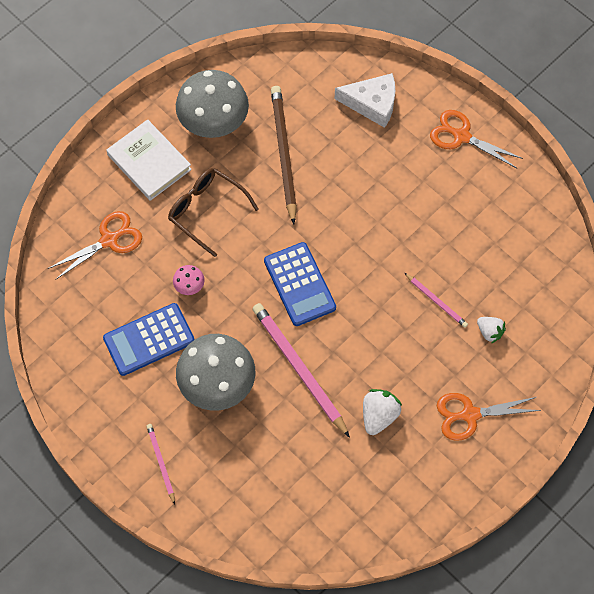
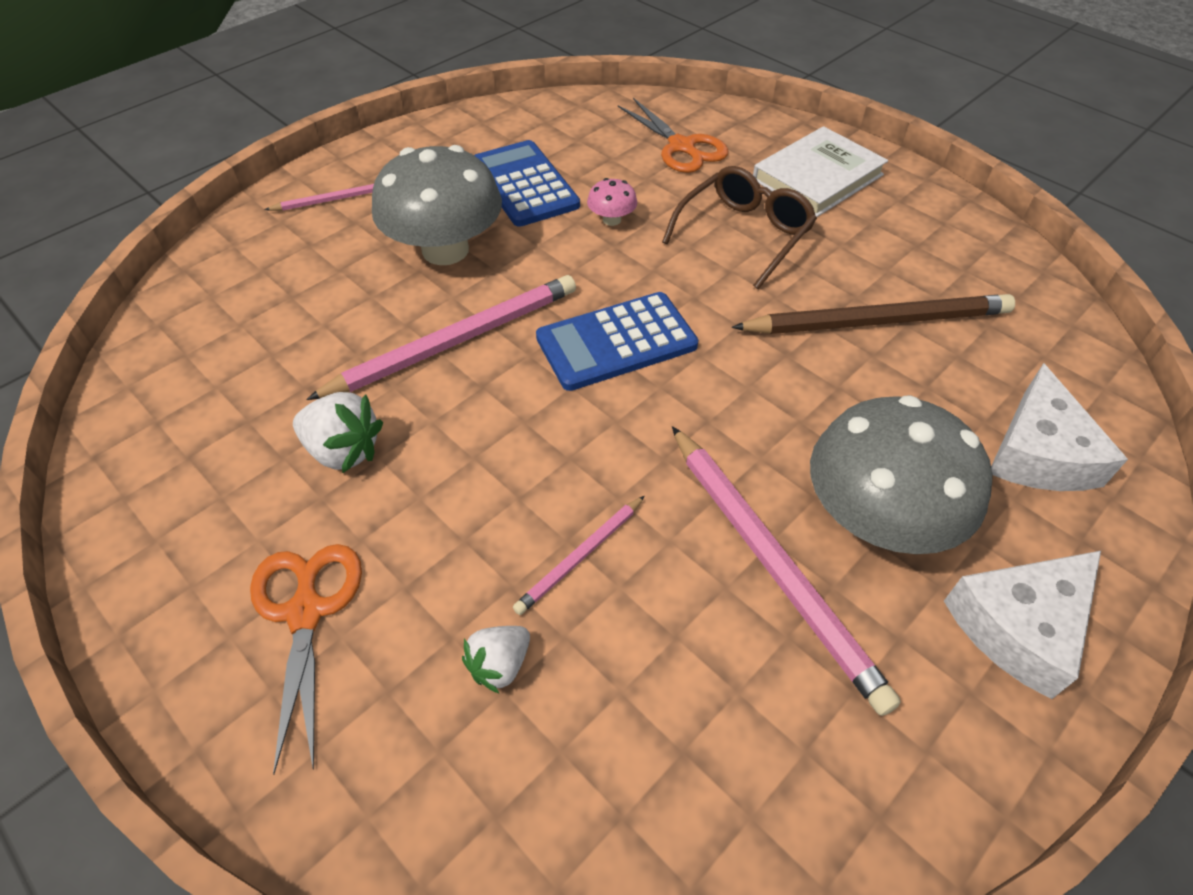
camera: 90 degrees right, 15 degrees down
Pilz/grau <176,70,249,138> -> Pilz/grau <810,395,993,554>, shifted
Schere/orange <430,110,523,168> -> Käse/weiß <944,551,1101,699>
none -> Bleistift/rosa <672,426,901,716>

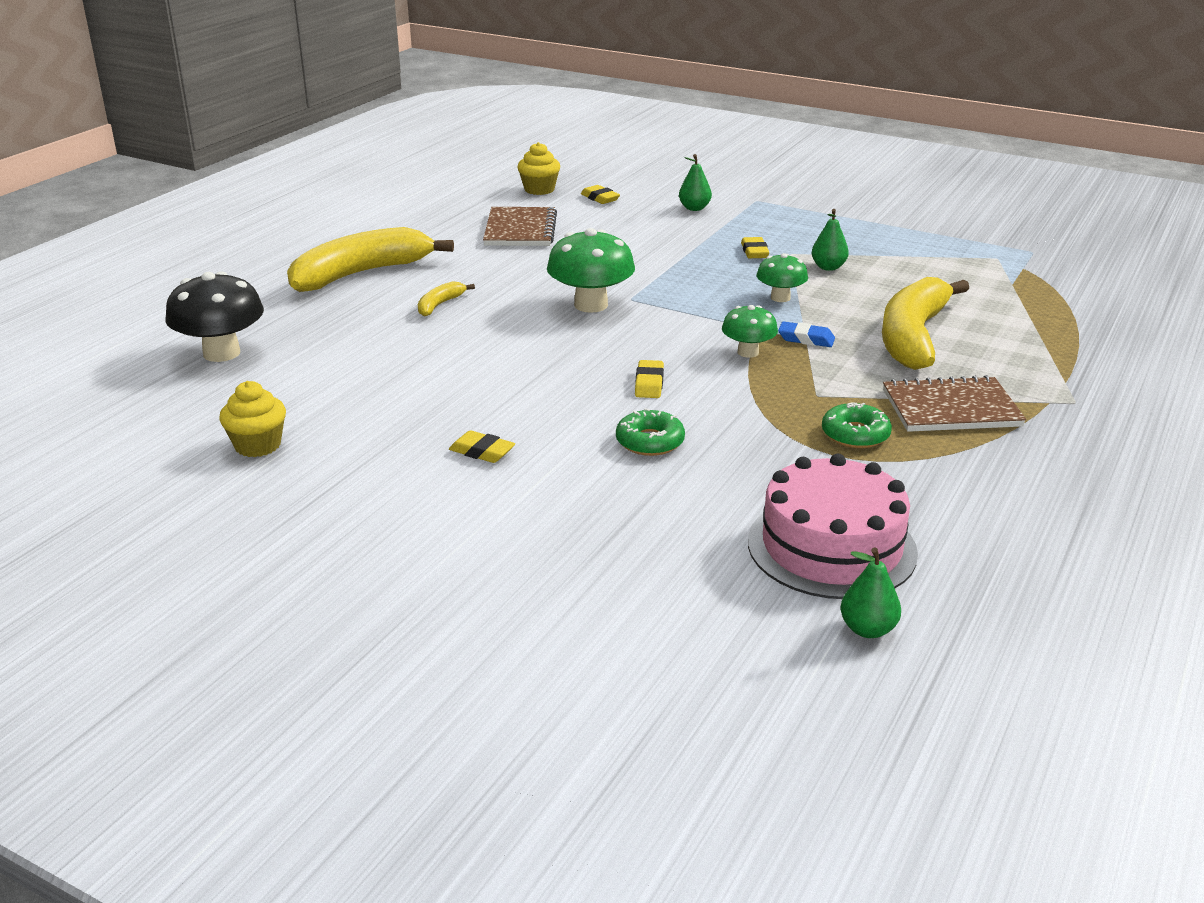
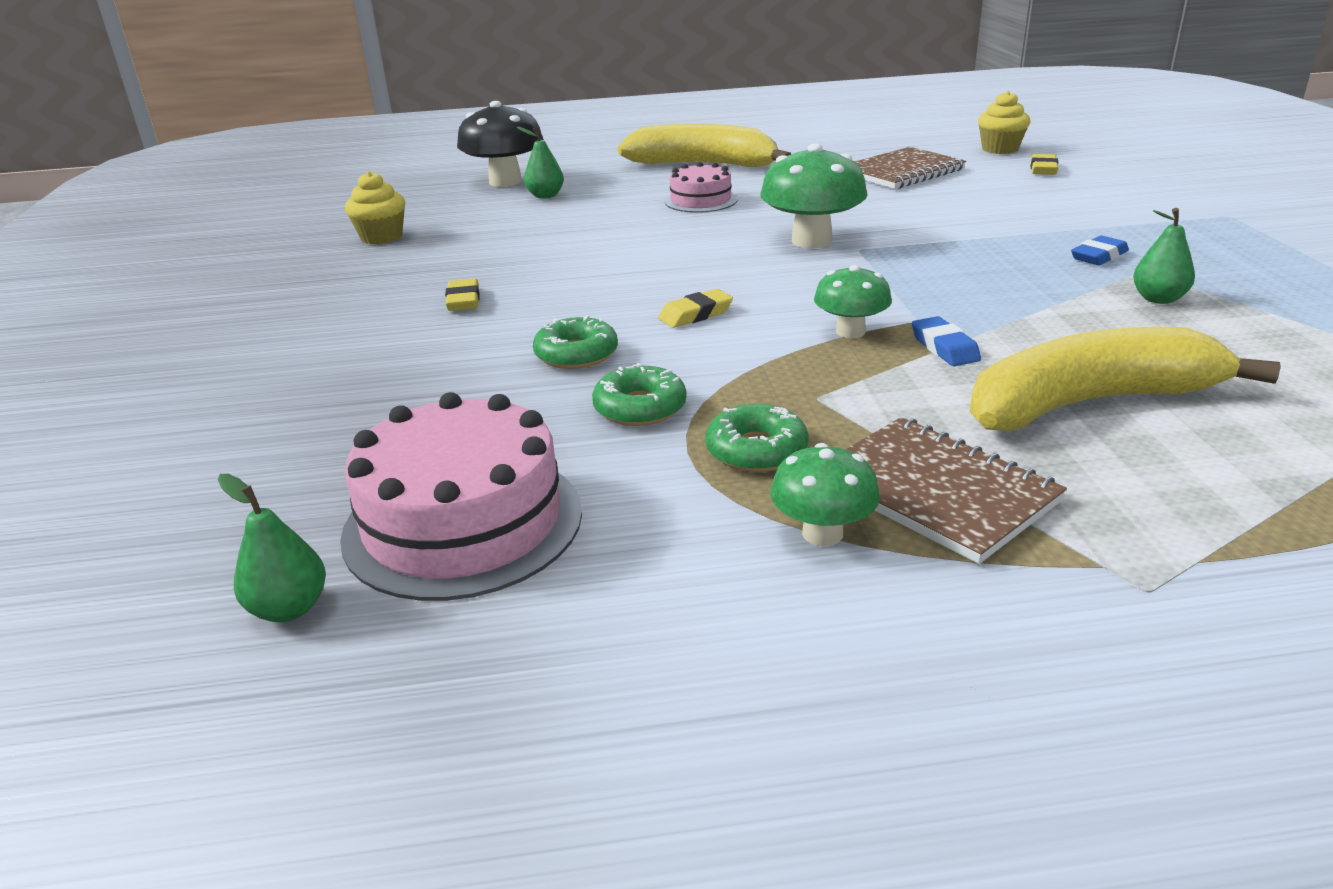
camera: 55 degrees right, 0 degrees up
Banane/gelb <418,281,475,317> -> Kuchen/rosa <665,162,738,213>
Birne/grün <679,154,712,211> -> Birne/grün <517,127,564,199>, shifted
Radiergummi/gelb <741,237,769,258> -> Radiergummi/blau <1071,236,1129,265>
Pilz/grün <756,253,808,302> -> Pilz/grün <770,443,880,546>, shifted
none -> Donut/grün <592,363,687,426>

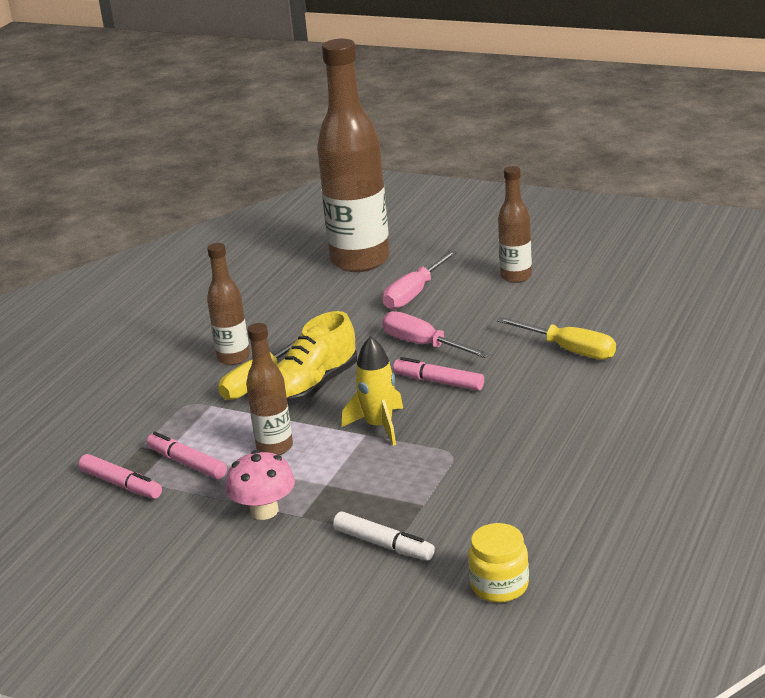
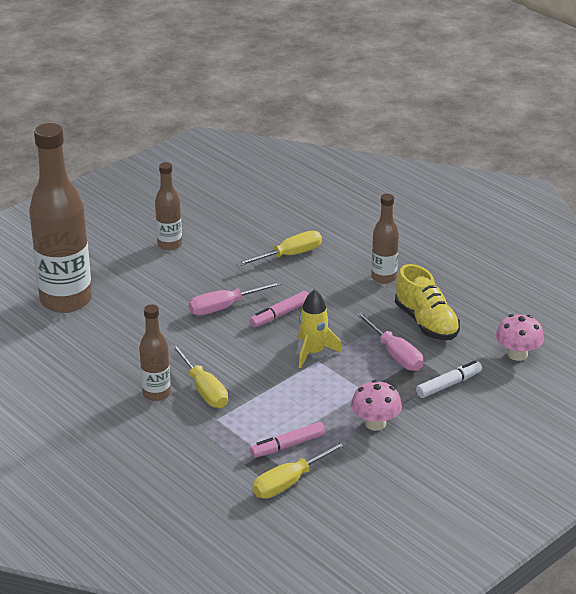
camera: 70 degrees left, 5 degrees up
Filzstift/rosa <78,454,162,499> -> Schraubenzieher/gelb <253,440,348,499>
Flasche/braun <246,323,293,455> -> Flasche/braun <371,194,399,284>, shifted
Schuh/gelb <277,311,357,405> -> Schuh/gelb <395,264,460,340>, shifted
Schraubenzieher/rosa <383,250,457,309> -> Schraubenzieher/rosa <356,312,423,371>, shifted
Einmachglas/gelb <468,523,529,603> -> Pilz/rosa <496,314,544,361>

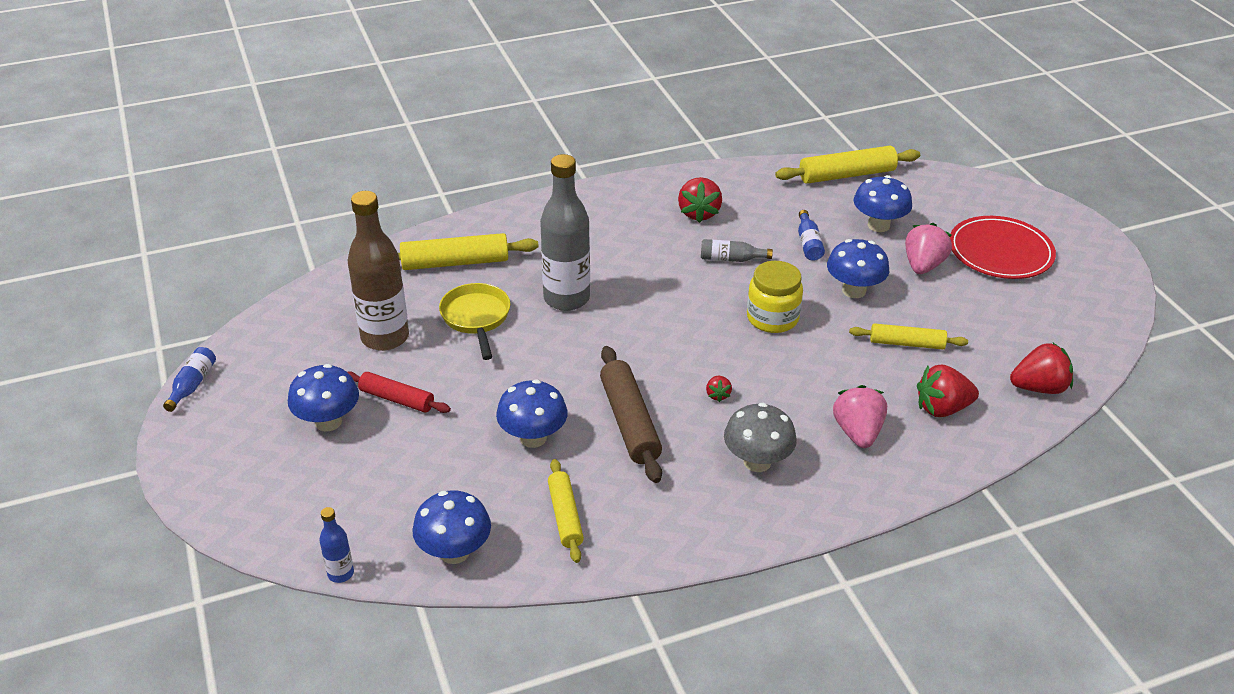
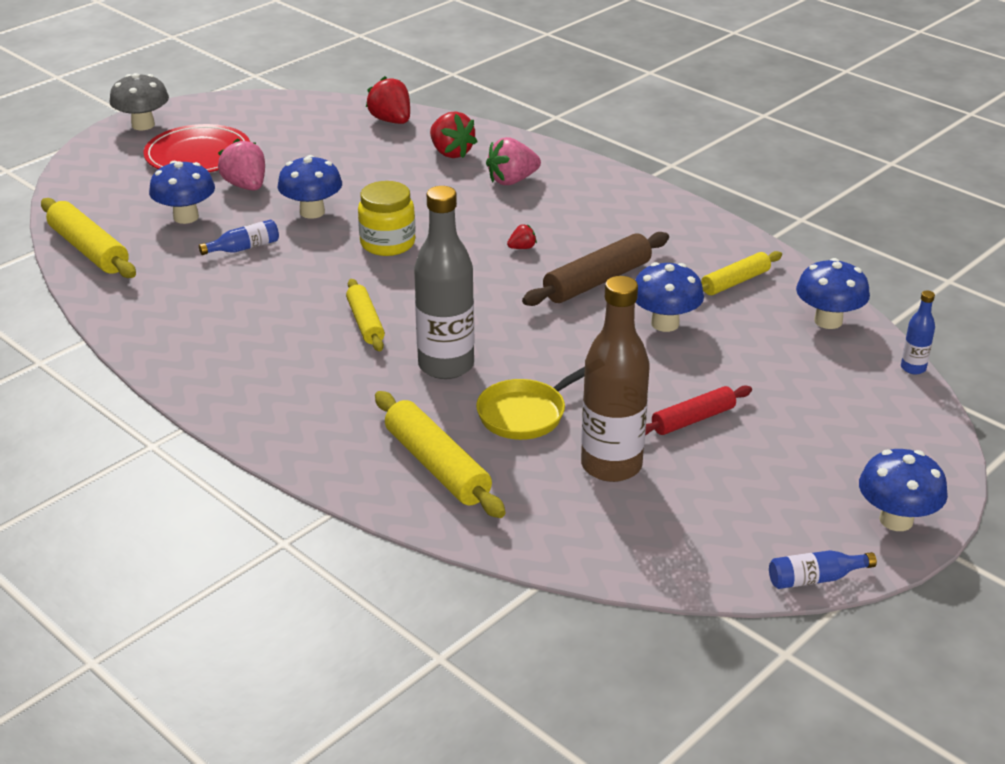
camera: 115 degrees left, 5 degrees down
Pilz/blau <288,364,359,432> -> Pilz/blau <859,449,948,531>, shifted
Nudelholz/rot <348,371,451,413> -> Nudelholz/rot <645,386,752,435>, 60 degrees clockwise
Erdbeere/rot <678,177,722,223> -> none
Flasche/grau <701,239,773,262> -> none
Pilz/grau <724,403,797,472> -> Pilz/grau <109,73,169,130>, shifted
Nudelholz/gelb <849,323,968,349> -> Nudelholz/gelb <346,279,385,351>, shifted
Erdbeere/rosa <905,223,952,274> -> Erdbeere/rosa <218,138,265,191>, 60 degrees clockwise

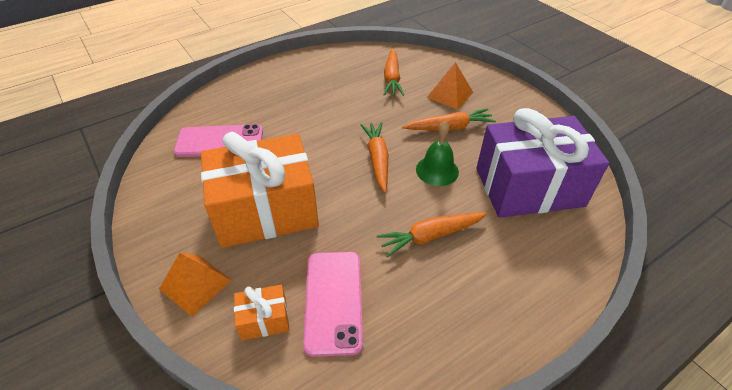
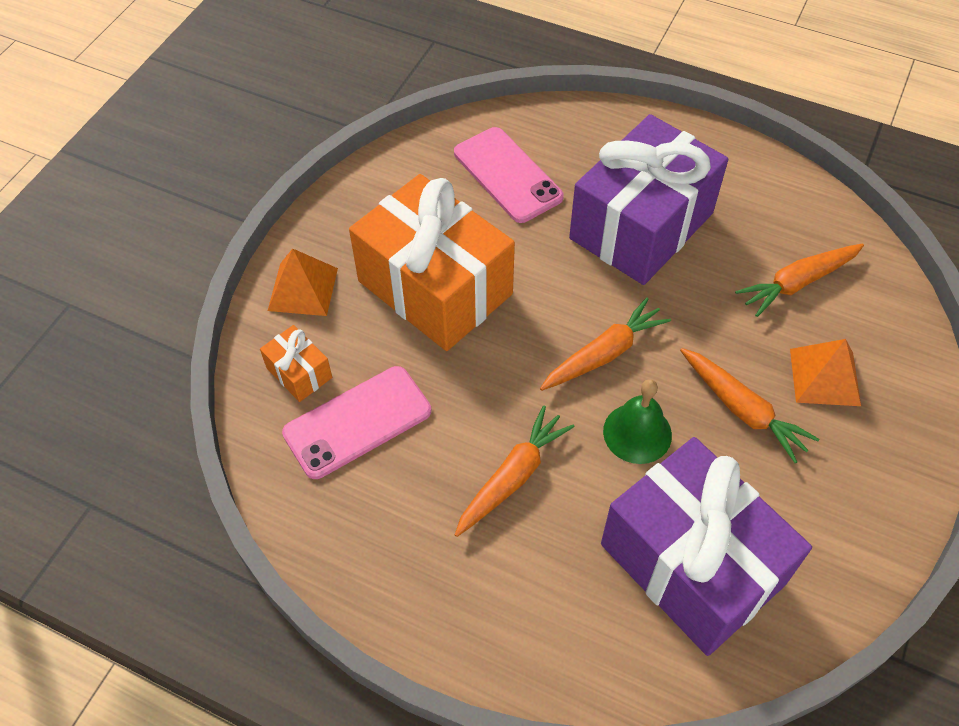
camera: 60 degrees right, 10 degrees up
Karotte/orange <377,212,487,257> -> Karotte/orange <455,406,574,537>, 90 degrees clockwise
none -> Geschenk/lila <569,114,728,285>

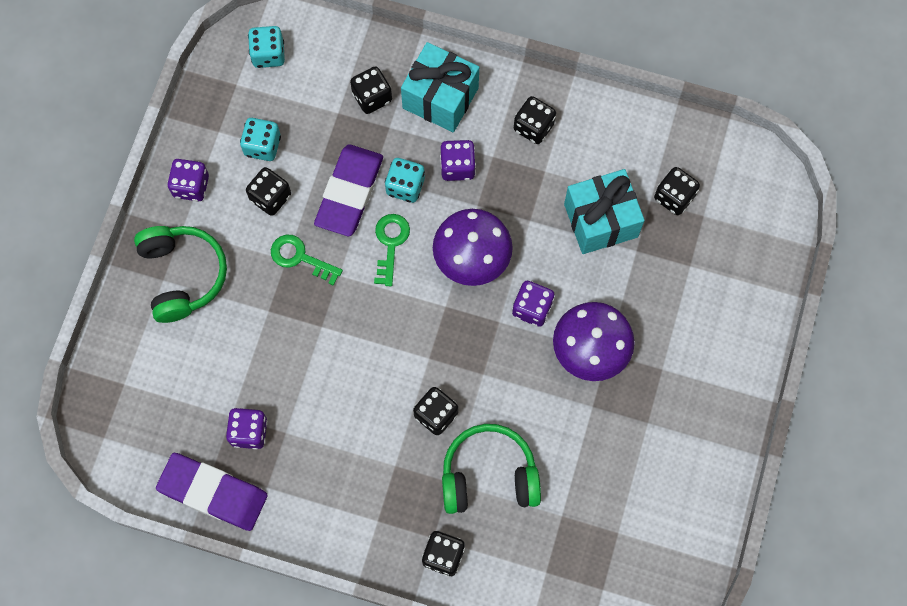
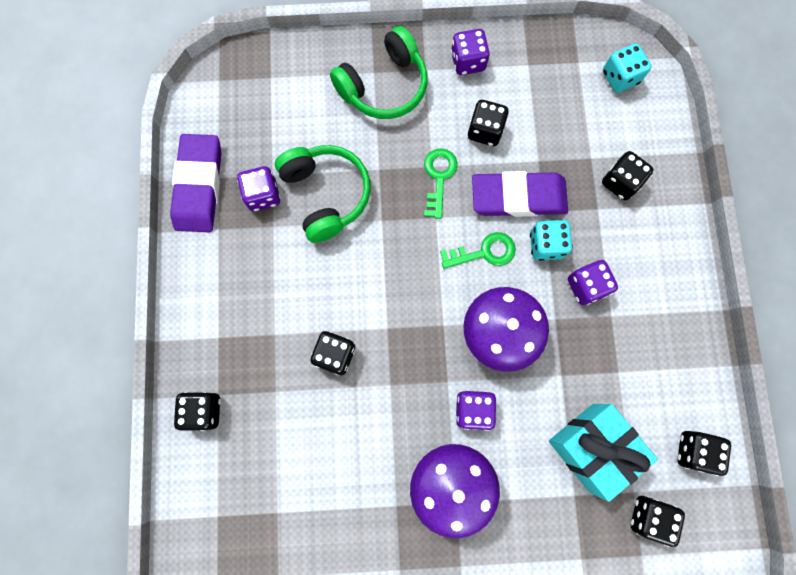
camera: 70 degrees right, 5 degrees up
Spielwürfel/türkis <240,118,281,161> -> none
Geschenk/türkis <401,42,479,132> -> none
Kopfhörer/grün <442,424,541,514> -> Kopfhörer/grün <275,145,371,243>, shifted
Spielwürfel/schwarz <514,96,556,144> -> Spielwürfel/schwarz <677,430,731,476>, shifted

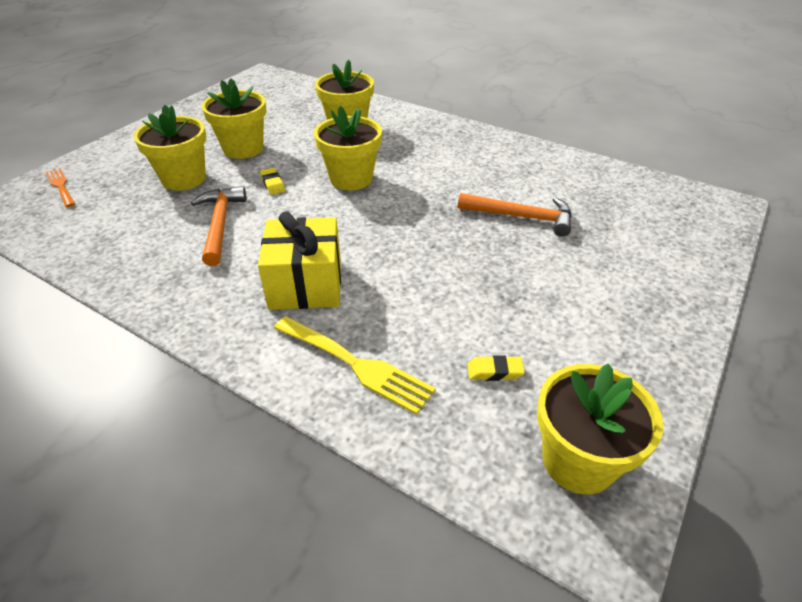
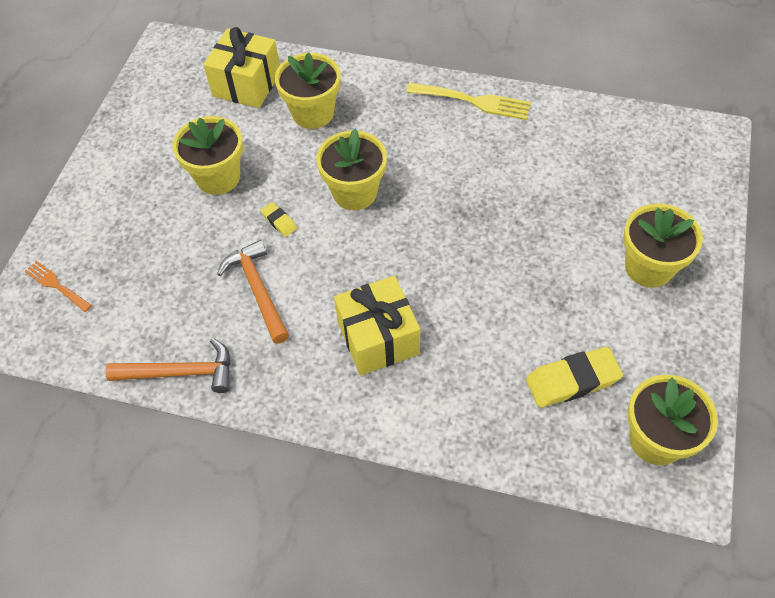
camera: 15 degrees left, 15 degrees up
Blumentopf/gelb <134,105,206,190> -> Blumentopf/gelb <623,204,703,288>, shifted
Gabel/gelb <274,316,436,415> -> Gabel/gelb <406,83,531,120>, shifted
Hammer/orange <458,193,572,237> -> Hammer/orange <105,338,231,393>, shifted
Radiergummi/gelb <468,355,525,381> -> Radiergummi/gelb <526,347,623,408>, x1.99
none -> Geschenk/gelb <203,27,280,108>

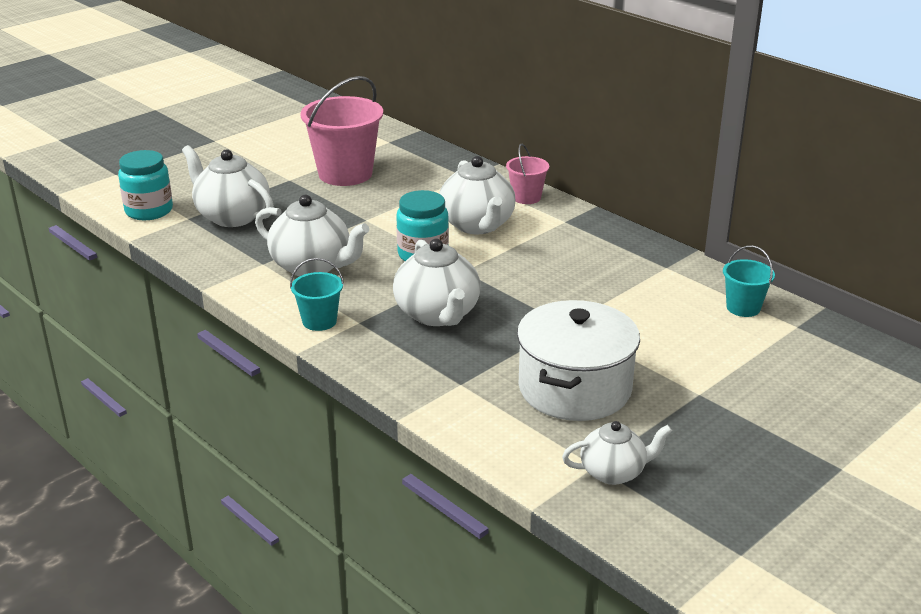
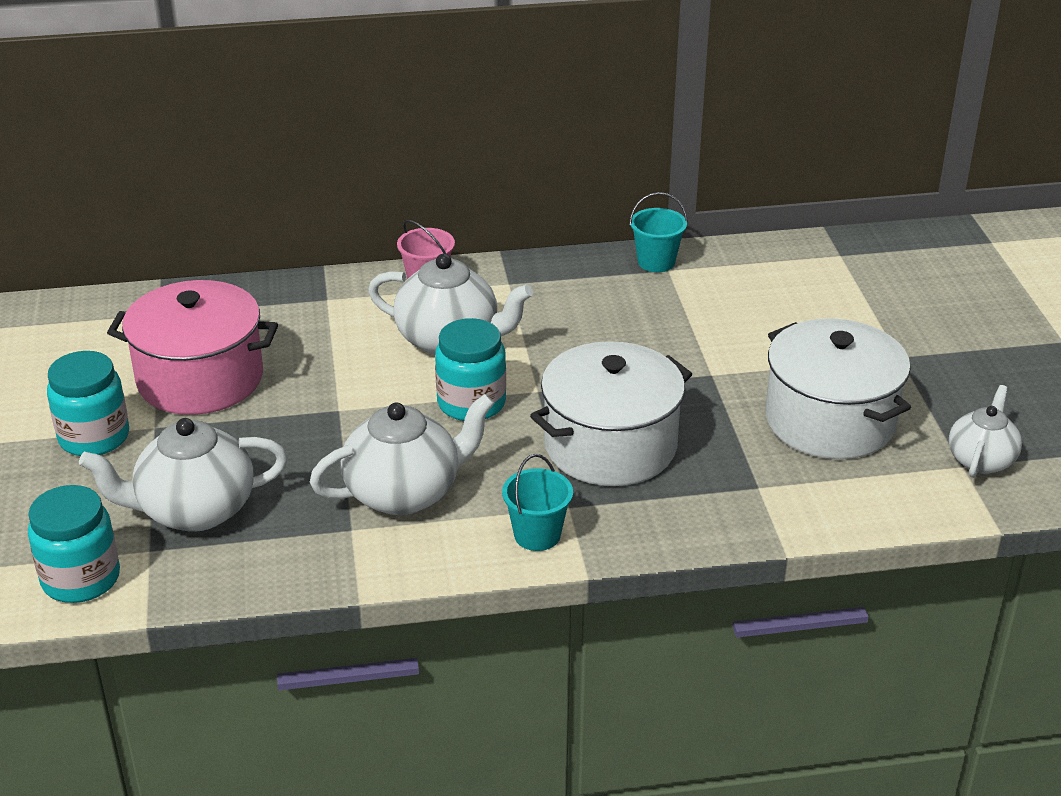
camera: 55 degrees left, 5 degrees up
Eimer/rosa <301,76,383,186> -> Kochtopf/rosa <107,280,278,415>
Teekanne/weiß <393,239,480,326> -> Kochtopf/weiß <530,341,692,486>
Eimer/türkis <723,245,775,317> -> Eimer/türkis <629,192,688,272>, shifted
none -> Einmachglas/türkis <47,351,129,456>

